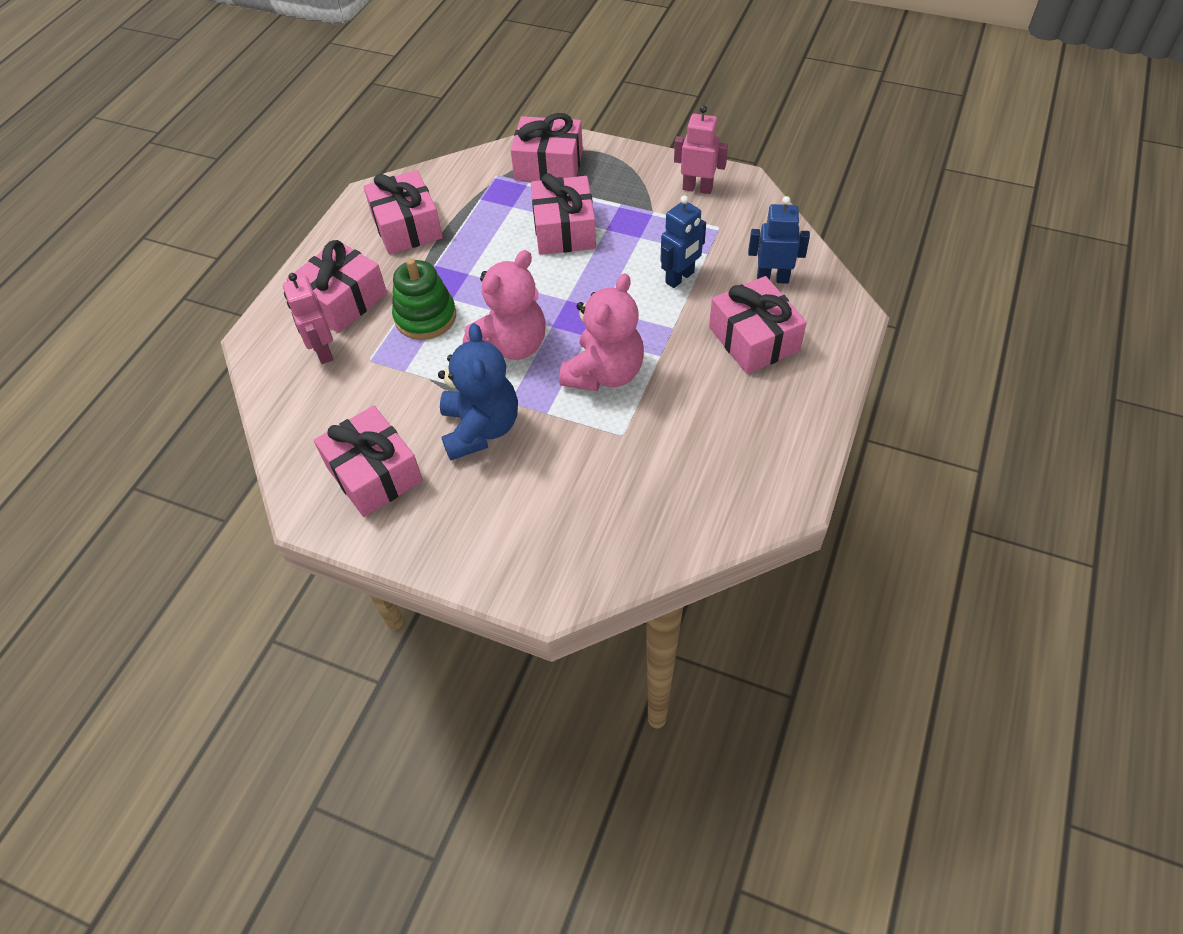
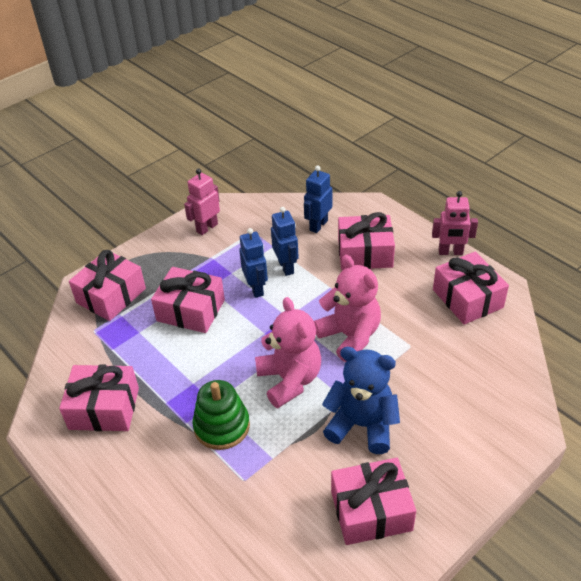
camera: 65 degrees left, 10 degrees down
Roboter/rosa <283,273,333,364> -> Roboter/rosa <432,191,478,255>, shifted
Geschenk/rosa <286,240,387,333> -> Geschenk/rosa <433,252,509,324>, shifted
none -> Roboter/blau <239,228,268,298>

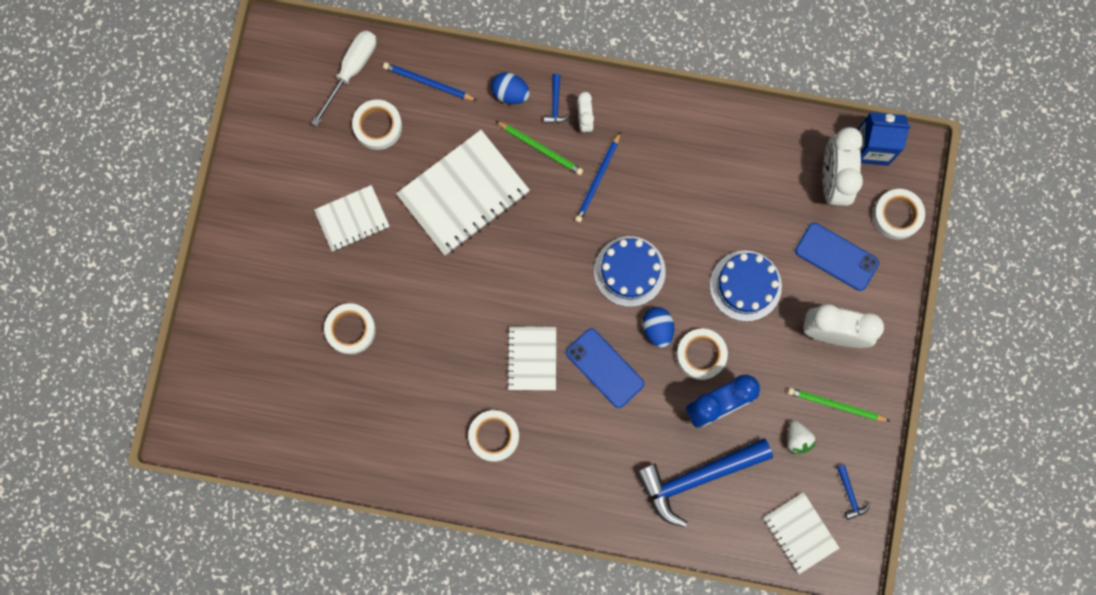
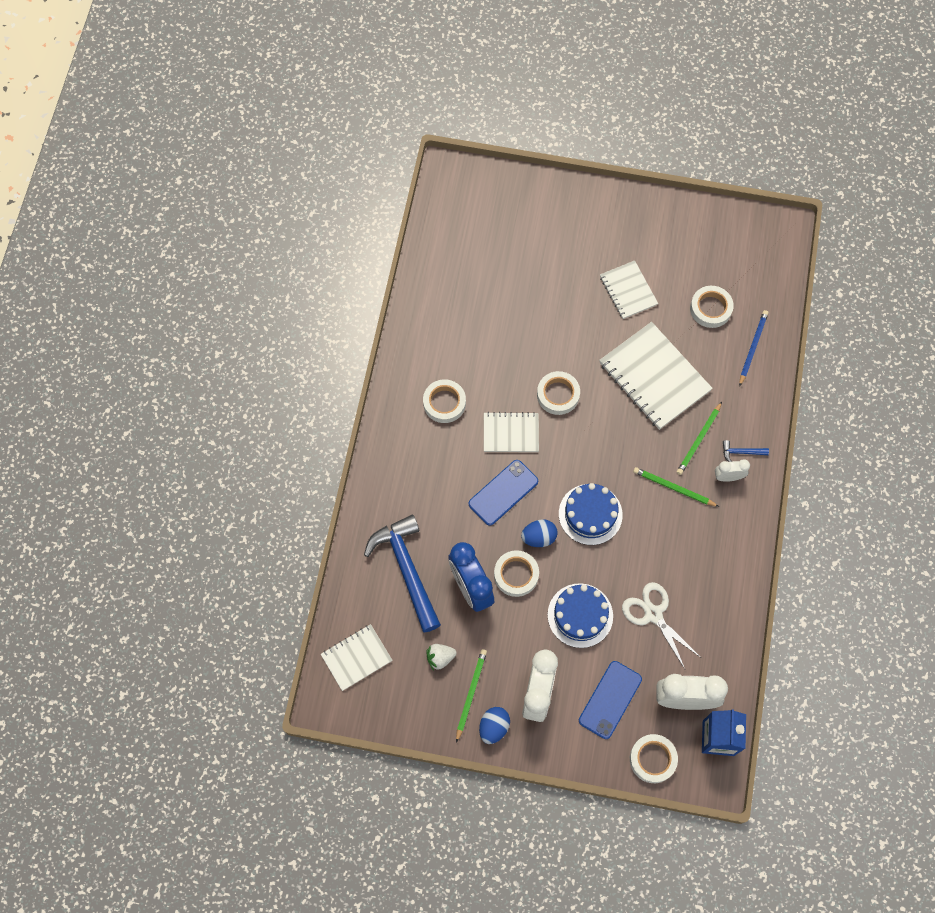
camera: 90 degrees right, 10 degrees down
Schraubenzieher/weiß <311,30,376,127> -> none
Klebeband/weiß <324,303,376,354> -> Klebeband/weiß <537,371,580,415>, shifted
Ei/blau <491,72,530,104> -> Ei/blau <479,707,510,744>, shifted
Bleistift/blau <575,131,621,222> -> Bleistift/grün <633,467,719,507>
Hammer/blau <837,465,870,520> -> none
none -> Schere/weiß <622,582,700,669>

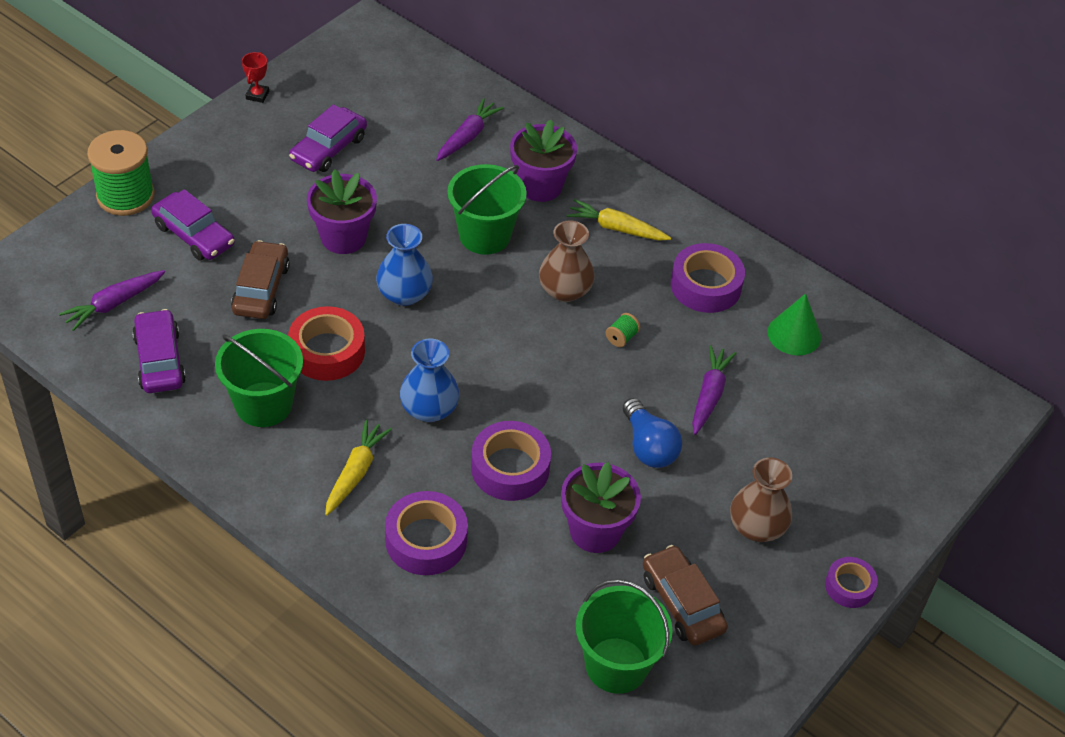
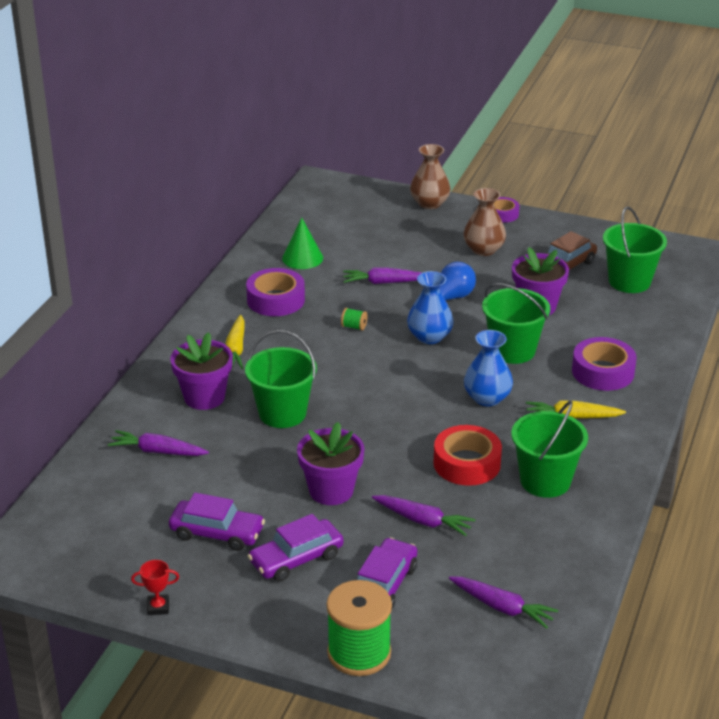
camera: 105 degrees left, 15 degrees down
Auto/lila <132,309,186,393> -> Auto/lila <248,514,344,581>, shifted
Auto/braun <231,240,290,319> -> Karotte/lila <372,495,475,536>
Vase/blau <376,224,433,306> -> Vase/blau <407,271,454,344>, shifted
Klebeband/lila <471,421,551,501> -> Eimer/grün <482,283,550,364>
Vase/braun <539,220,595,302> -> Vase/braun <410,144,451,209>, shifted

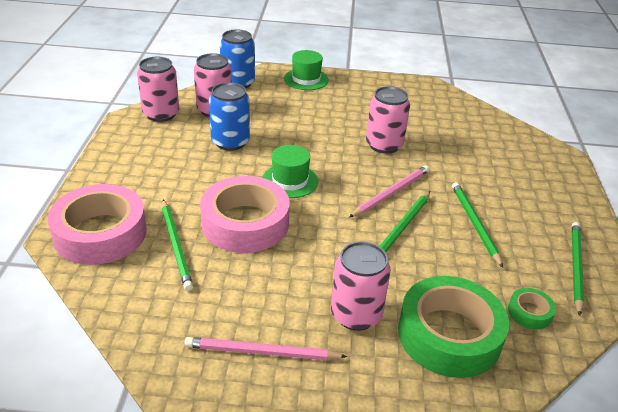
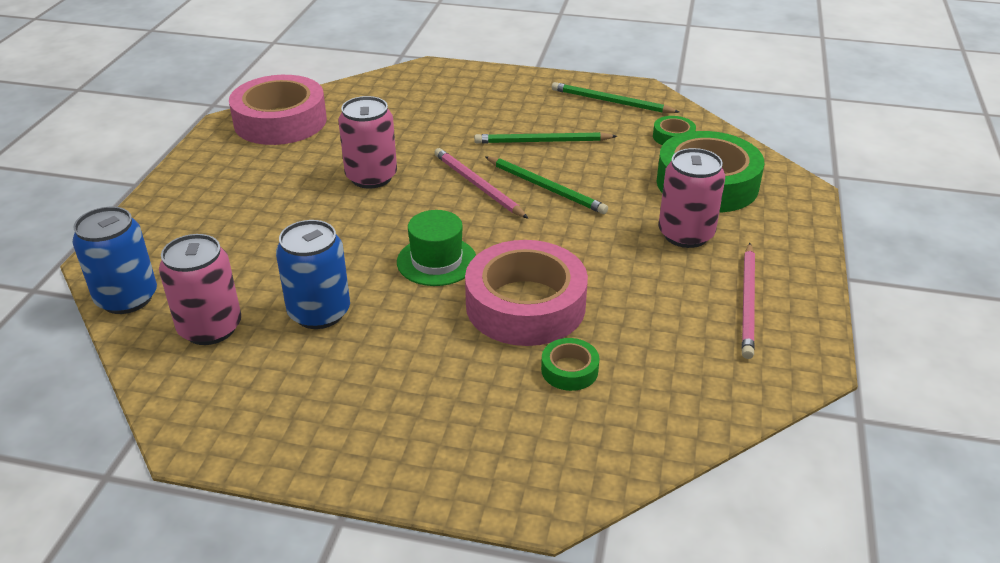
camera: 80 degrees left, 0 degrees up
Klebeband/rosa <48,184,147,265> -> Klebeband/rosa <229,75,327,145>, shifted
Dose/rosa <137,57,179,122> -> none
Bleistift/grün <162,200,193,291> -> Klebeband/grün <541,338,599,391>
Hut/grün <284,50,329,90> -> none

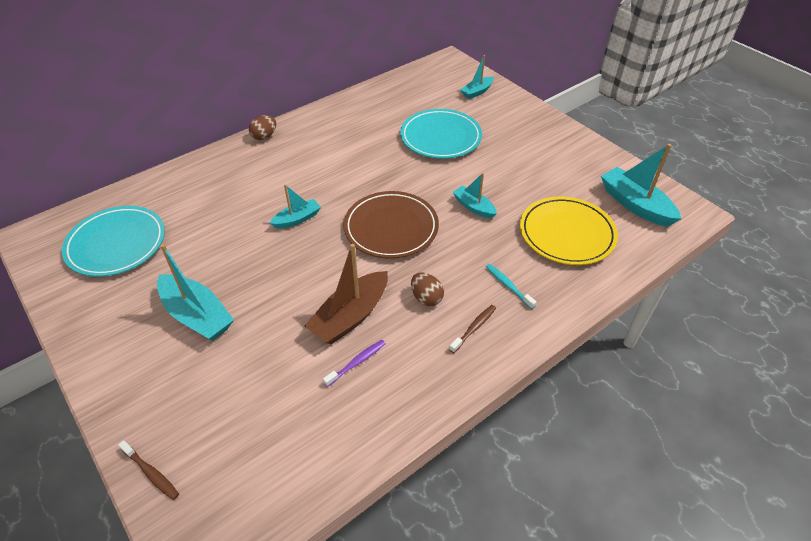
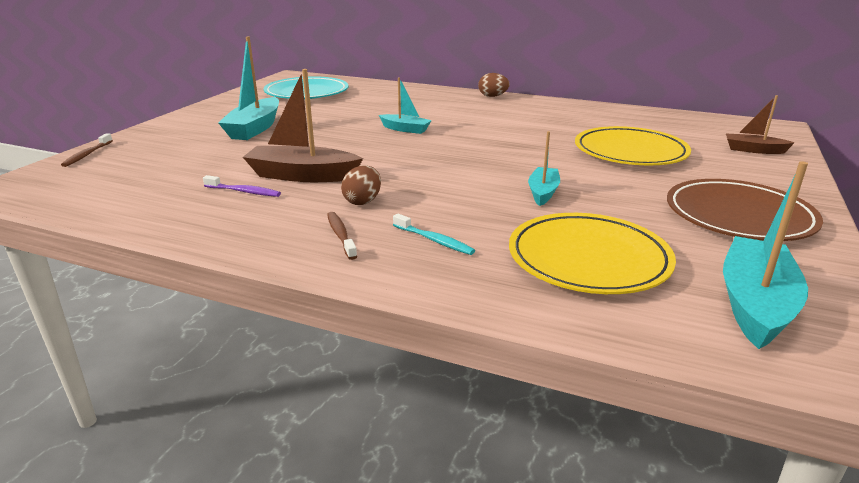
camera: 60 degrees right, 20 degrees down
Teller/braun <343,191,439,259> -> Teller/braun <667,179,823,241>, shifted
Teller/türkis <400,109,482,159> -> Teller/gelb <575,126,691,165>
Zahnbürste/braun <449,305,496,353> -> Zahnbürste/braun <327,212,357,260>, 120 degrees counterclockwise
Boot/türkis <460,55,494,99> -> Boot/braun <726,95,795,154>
Zahnbürste/türkis <486,264,536,309> -> Zahnbürste/türkis <393,214,475,255>, 105 degrees clockwise

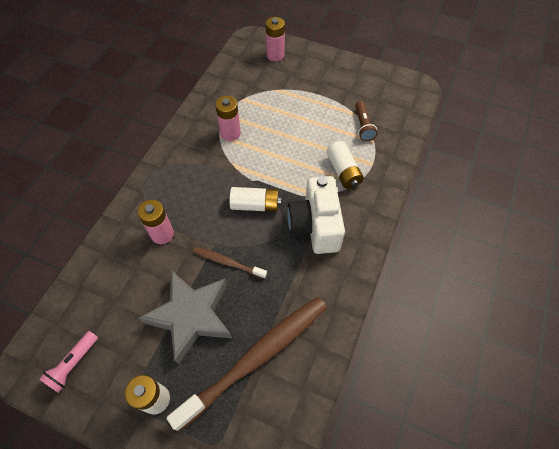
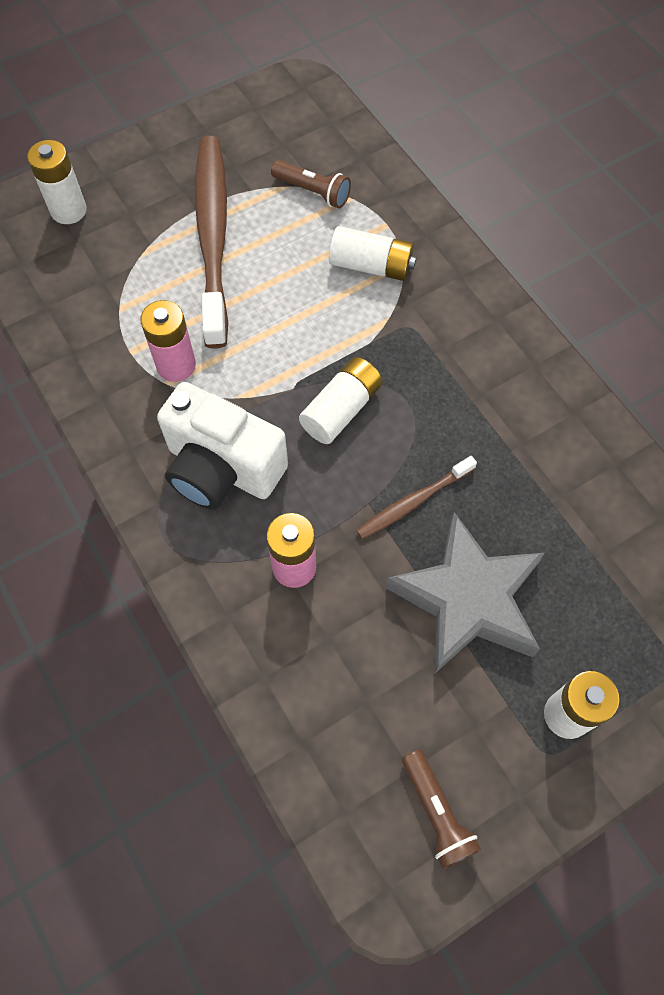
camera: 55 degrees left, 5 degrees up
Taschenlampe/rosa <39,331,98,393> -> Taschenlampe/braun <402,749,481,869>
Zahnbürste/braun <167,297,327,431> -> Zahnbürste/braun <195,136,228,349>, shifted
Batterie/rosa <265,17,285,61> -> Batterie/weiß <27,140,87,224>
Kamera/weiß <287,176,345,254> -> Kamera/weiß <157,382,288,510>, shifted

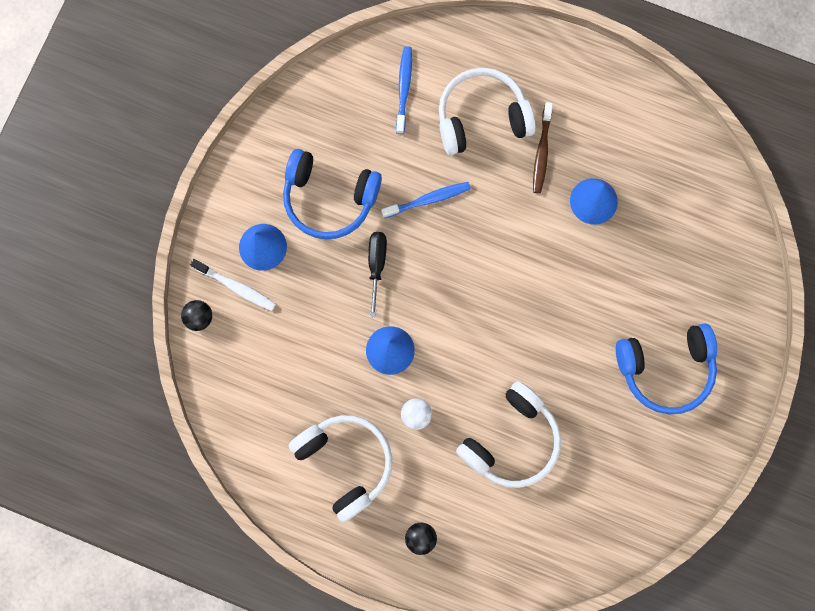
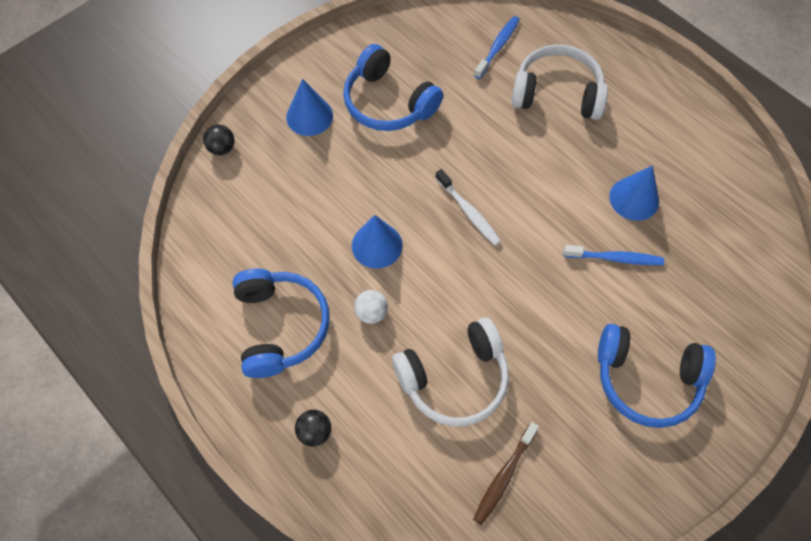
camera: 25 degrees right, 15 degrees down
Zahnbürste/weiß <190,259,276,311> -> Zahnbürste/weiß <435,169,501,246>, shifted
Kopfhörer/weiß <289,415,392,523> -> Kopfhörer/blau <233,269,330,378>
Schraubenzieher/schwarz <368,232,387,317> -> none
Zahnbürste/blau <381,182,471,218> -> Zahnbürste/blau <563,245,664,265>, shifted
Zahnbürste/braun <533,102,553,194> -> Zahnbürste/braun <473,422,539,525>, shifted

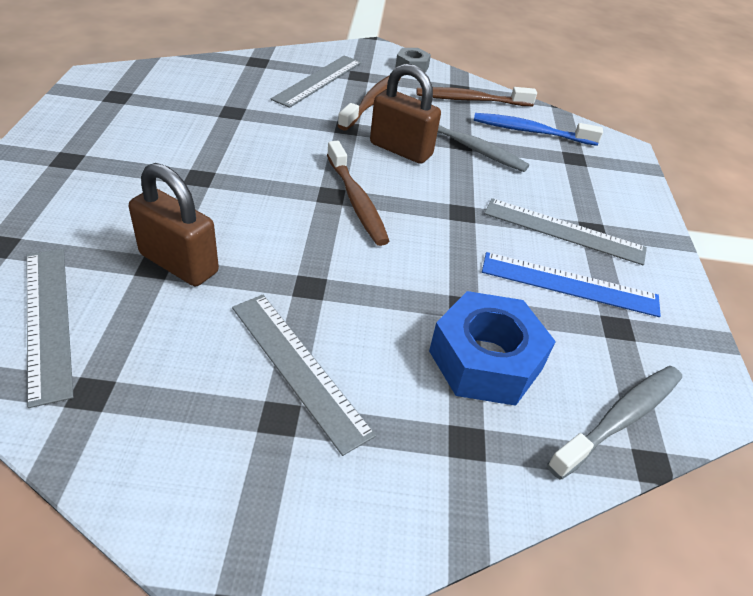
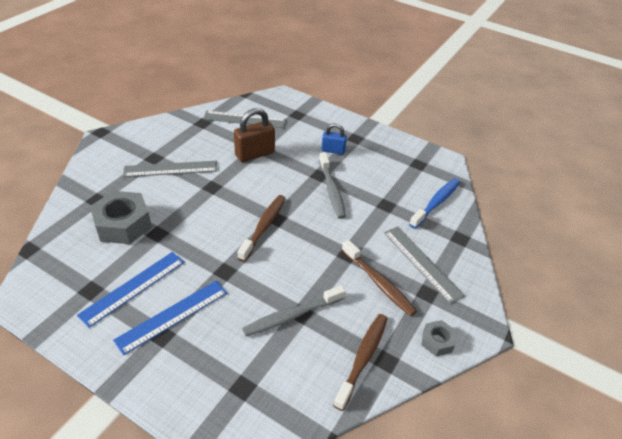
camera: 120 degrees right, 0 degrees up
Zahnbürste/braun <327,141,389,246> -> Zahnbürste/braun <237,195,286,262>, 105 degrees clockwise
Vorhängeschloss/braun <370,64,441,164> -> none
Sechskantmutter/blau <429,291,556,406> -> Sechskantmutter/grau <90,191,152,244>
Zahnbürste/blau <474,113,603,146> -> Zahnbürste/blau <409,178,460,229>, shifted
Lineal/grau <484,198,647,265> -> Lineal/blau <113,281,227,355>
Zahnbürste/grau <547,366,682,479> -> Zahnbürste/grau <319,152,346,219>, shifted
none -> Vorhängeschloss/blau <321,123,347,154>

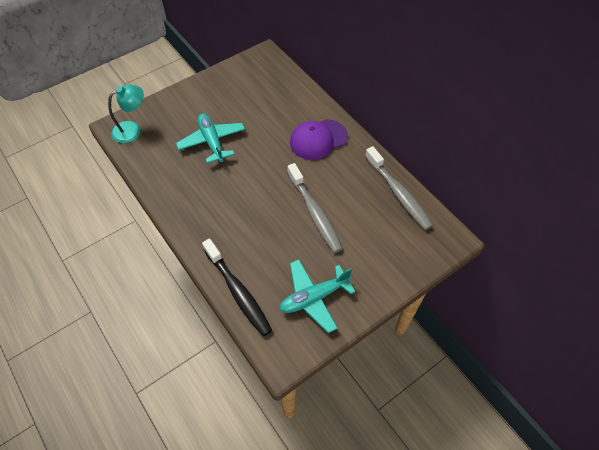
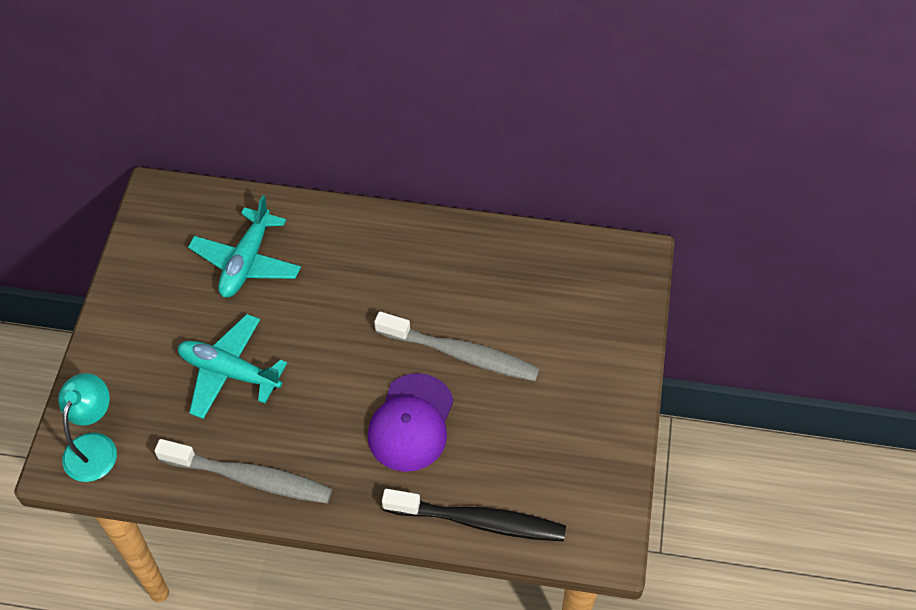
camera: 45 degrees left, 0 degrees up
Flugzeug/türkis <280,259,356,333> -> Flugzeug/türkis <188,195,301,297>, shifted
Kappe/lila <290,119,348,160> -> Kappe/lila <367,373,454,472>, shifted
Zahnbürste/grau <365,146,433,230> -> Zahnbürste/grau <155,439,333,504>, shifted

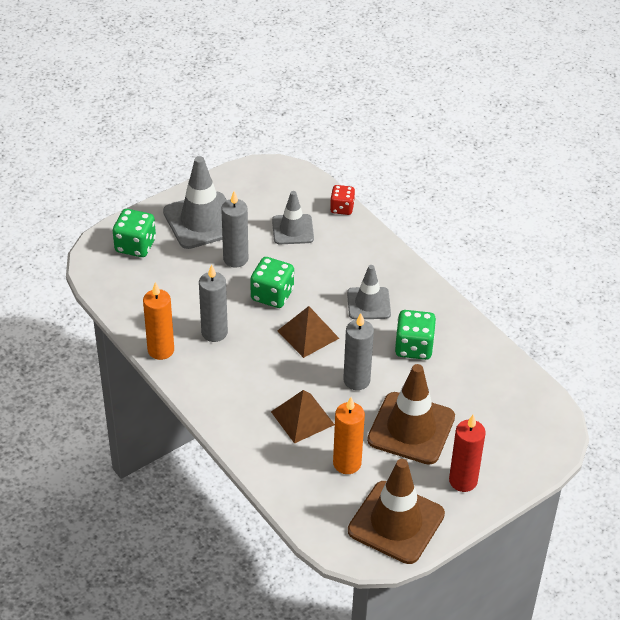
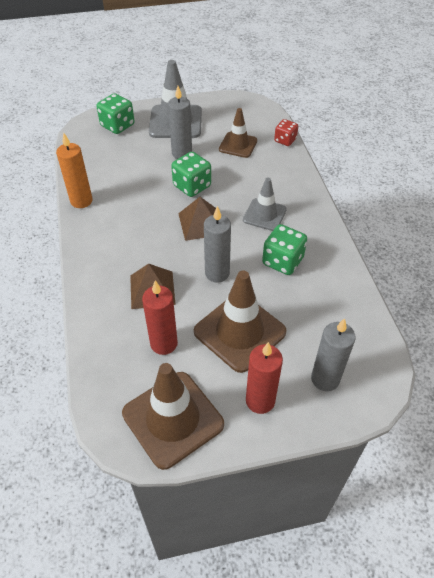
camera: 25 degrees right, 5 degrees up
Kerze/grau <199,264,228,342> -> Kerze/grau <311,318,356,391>, shifted
Leitkegel/grau <272,191,314,244> -> Leitkegel/braun <219,108,257,158>
Kerze/orange <333,397,365,474> -> Kerze/rot <142,280,178,355>

